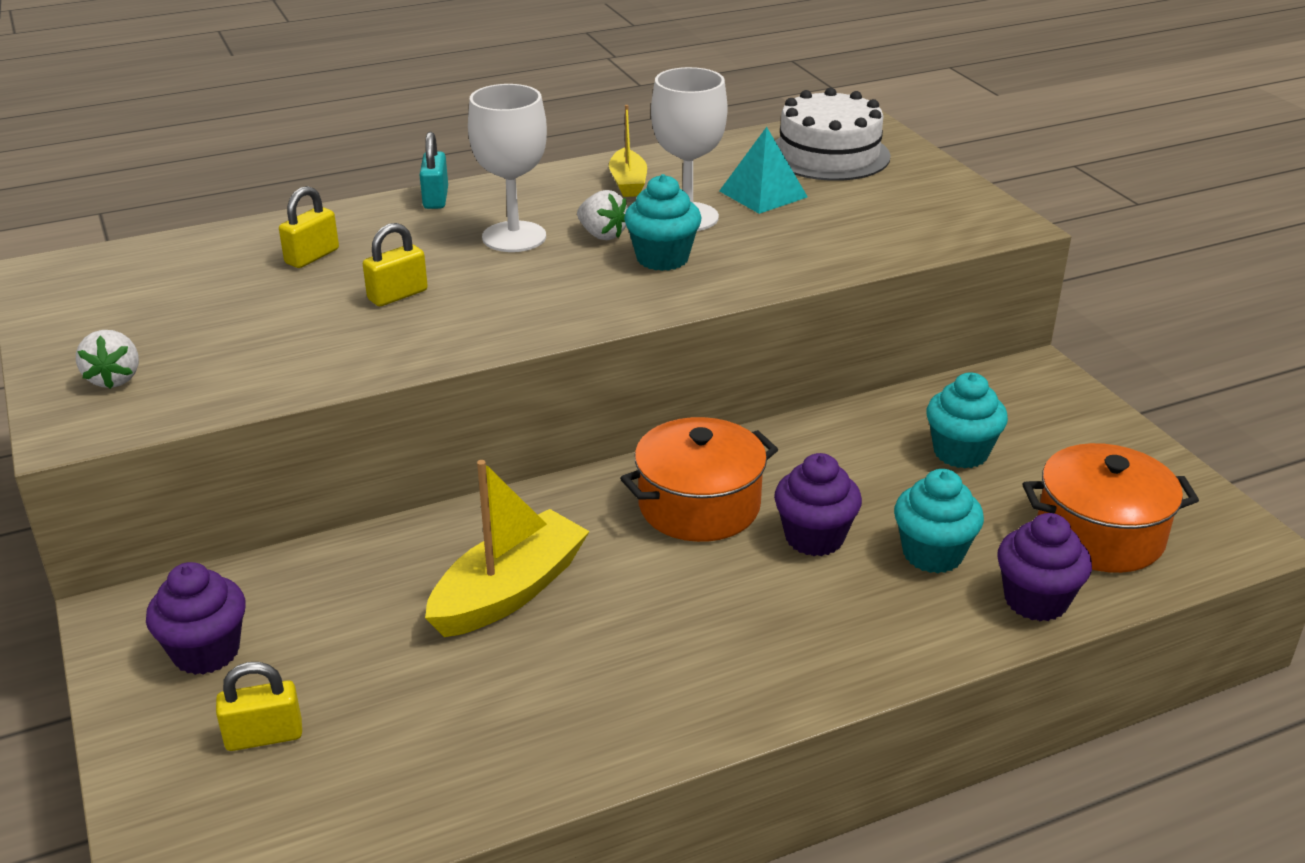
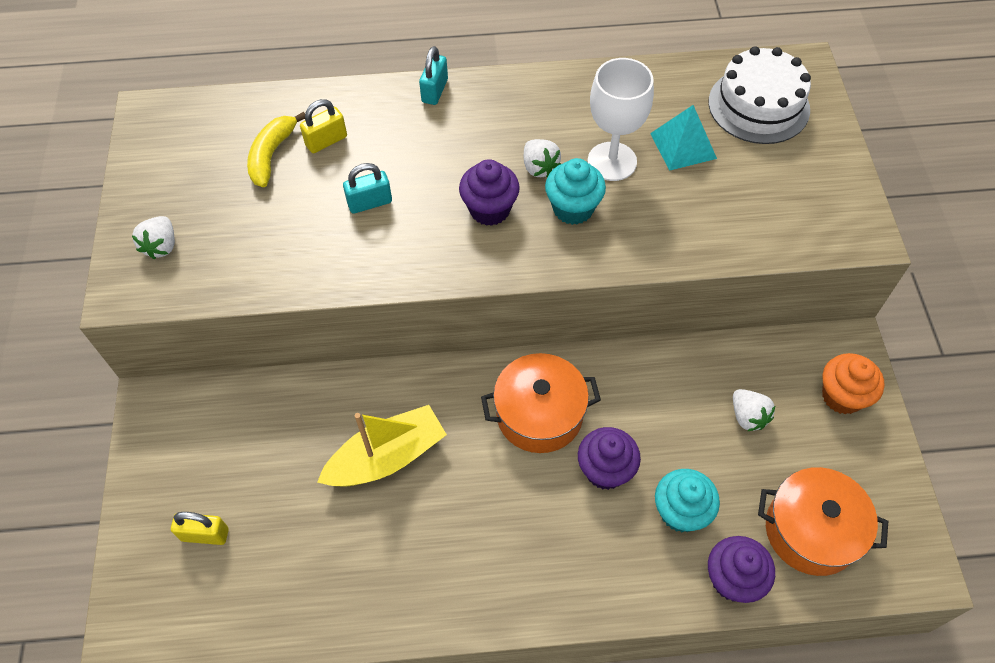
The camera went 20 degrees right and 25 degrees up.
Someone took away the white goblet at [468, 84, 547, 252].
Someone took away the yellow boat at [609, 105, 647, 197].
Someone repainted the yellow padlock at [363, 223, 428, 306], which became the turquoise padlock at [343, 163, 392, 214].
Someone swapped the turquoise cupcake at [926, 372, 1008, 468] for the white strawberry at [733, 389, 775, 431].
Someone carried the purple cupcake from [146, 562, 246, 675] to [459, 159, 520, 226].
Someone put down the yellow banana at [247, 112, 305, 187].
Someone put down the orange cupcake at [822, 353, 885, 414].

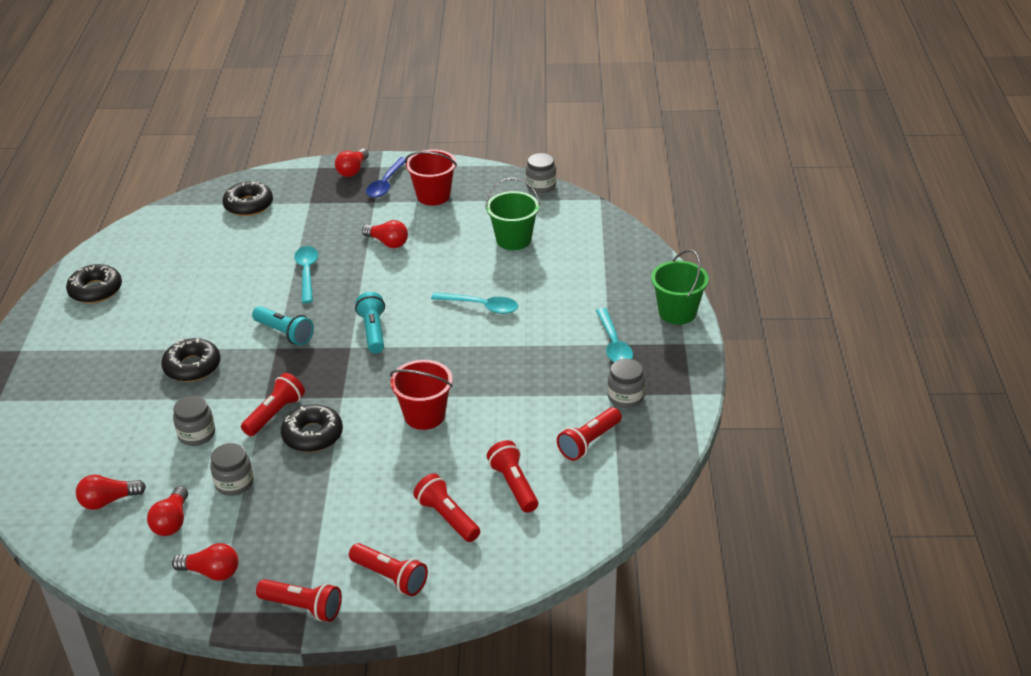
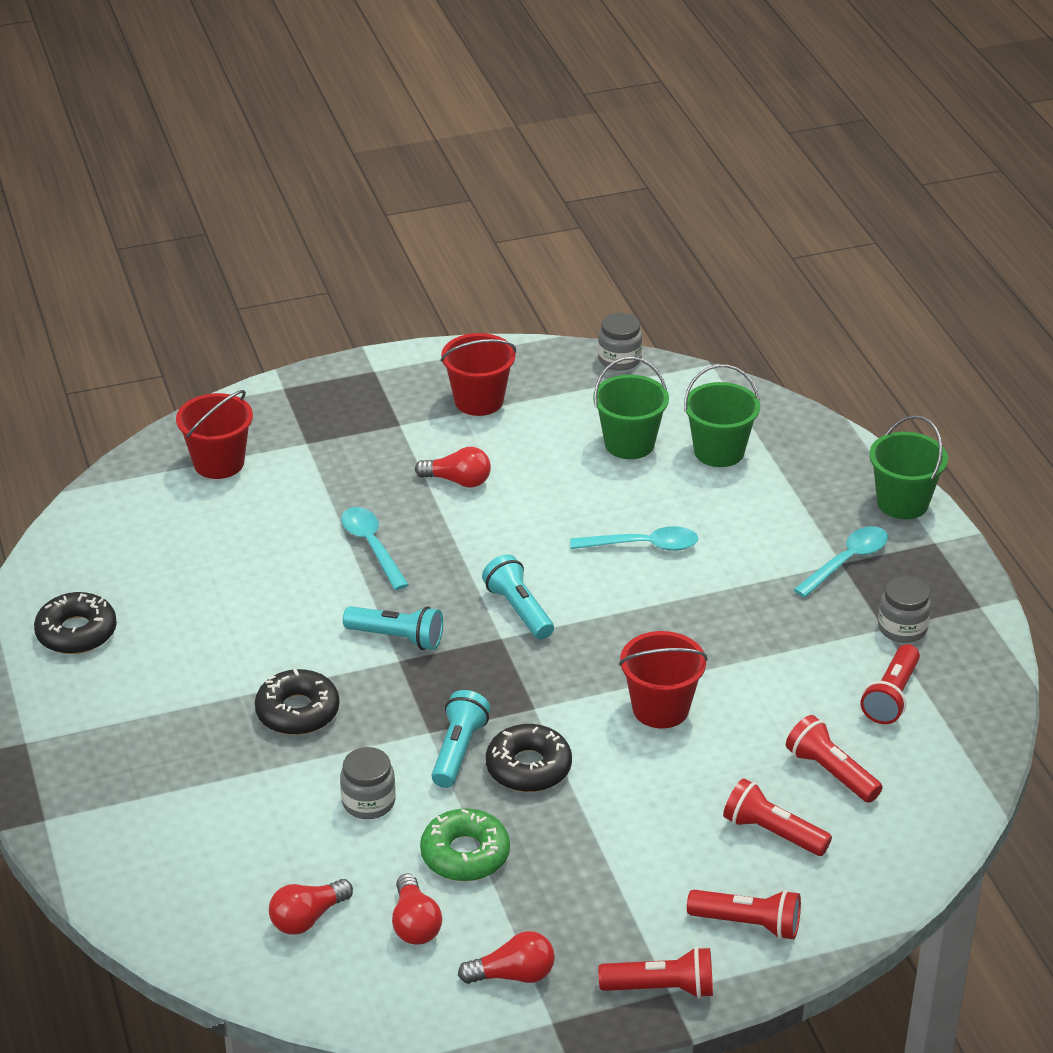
The camera went 20 degrees left and 0 degrees up.
Someone took away the red light bulb at [335, 149, 369, 177].
Someone took away the blue spoon at [366, 157, 406, 198].
Someone swapped the black donut at [222, 181, 273, 216] for the red bucket at [176, 390, 253, 479].
Someone rotated the turquoise spoon at [596, 308, 633, 362] by 105 degrees counterclockwise.
Someone repainted the red flashlight at [241, 373, 305, 436], which became the turquoise flashlight at [432, 690, 490, 788].
Someone swapped the grey jar at [210, 443, 254, 496] for the green donut at [420, 808, 510, 881].
Someone put down the green bucket at [684, 364, 760, 467].

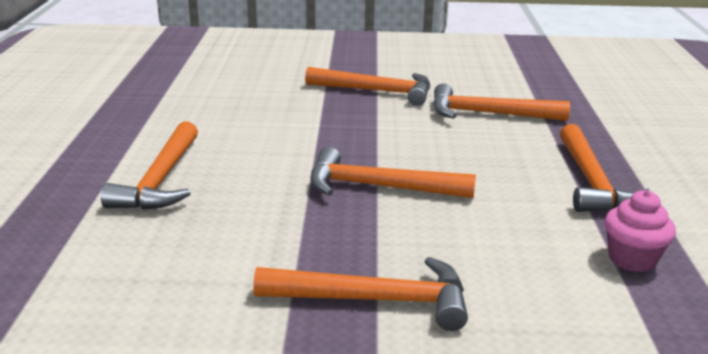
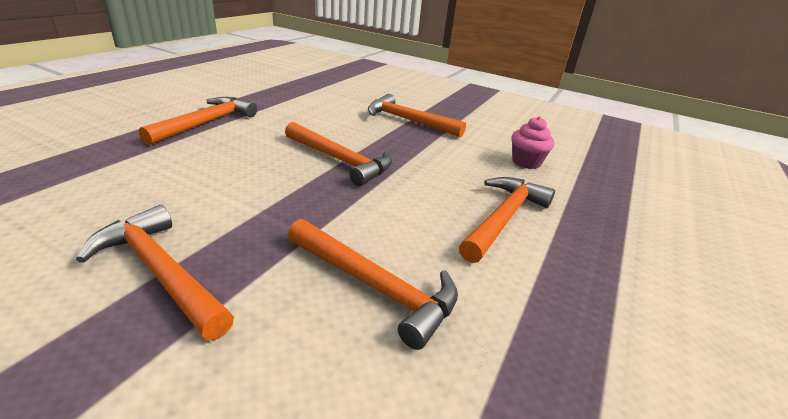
The camera went 155 degrees left and 5 degrees up.
Someone carried the orange hammer from [433, 83, 570, 121] to [288, 219, 458, 350].
Someone carried the pink cupcake from [605, 190, 676, 272] to [511, 116, 554, 169].

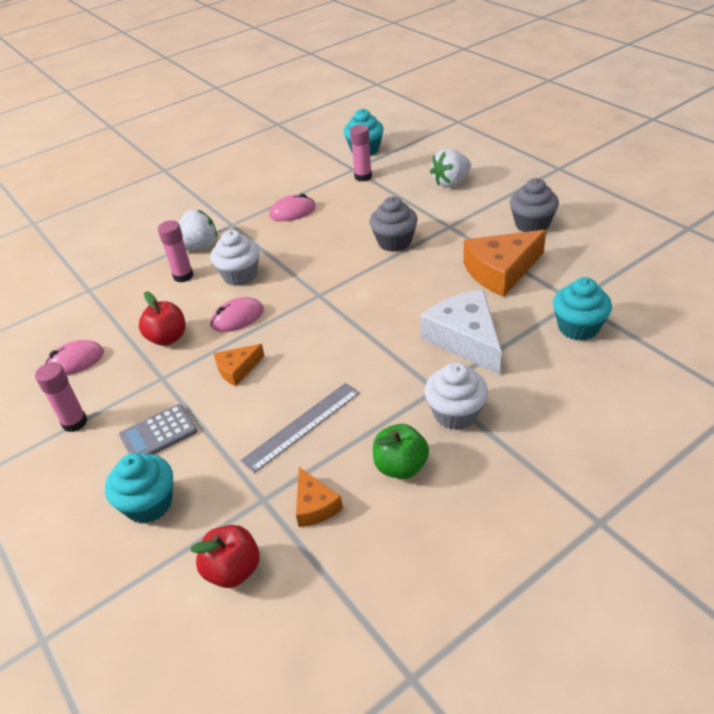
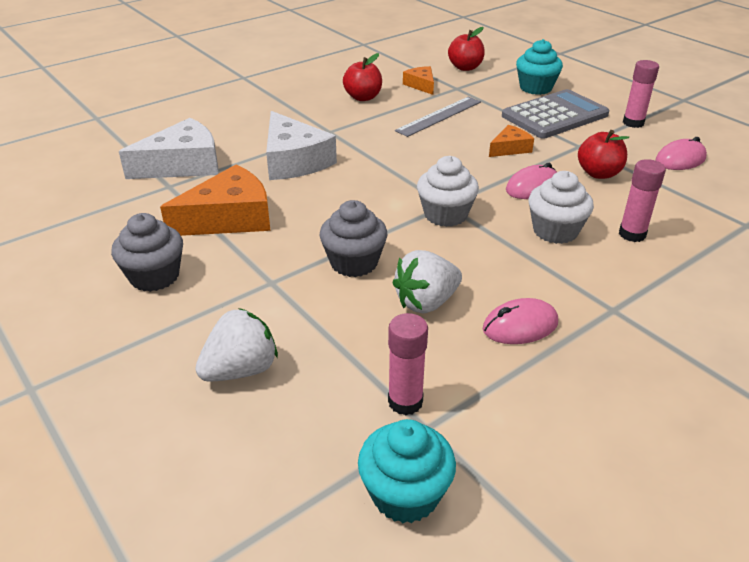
The camera went 175 degrees right and 5 degrees down.
Someone carried the white strawberry from [179, 210, 217, 250] to [392, 250, 462, 314].
Someone swapped the turquoise cupcake at [553, 277, 612, 341] for the white cheese at [119, 118, 218, 179].
Someone carried the white cupcake from [425, 362, 488, 430] to [417, 156, 479, 227].
Someone scaled the grey calculator at [119, 404, 197, 455] by 1.71.
Someone repainted the green apple at [373, 424, 429, 479], which became the red apple at [343, 53, 382, 101].

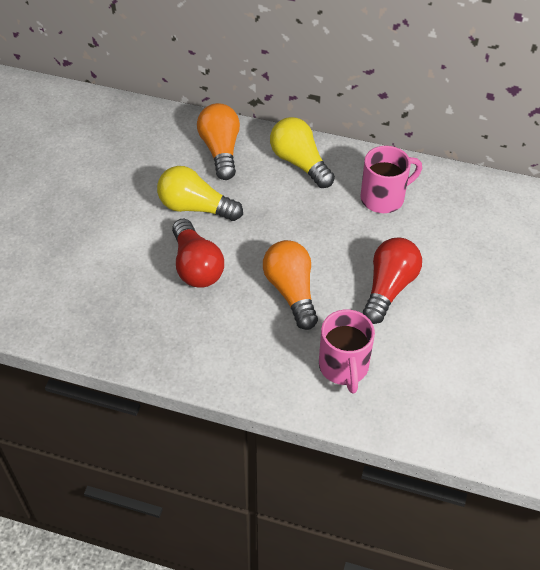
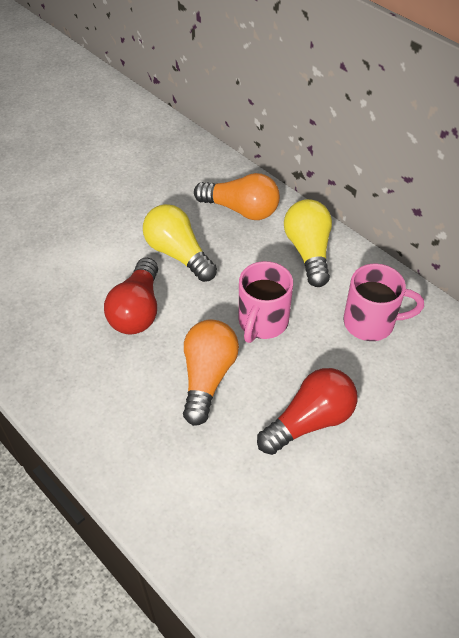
The camera went 30 degrees right and 0 degrees up.
Someone rotated the orange light bulb at [197, 103, 240, 180] by 90 degrees clockwise.
Someone carried the pink mug from [319, 309, 375, 394] to [239, 261, 293, 343].

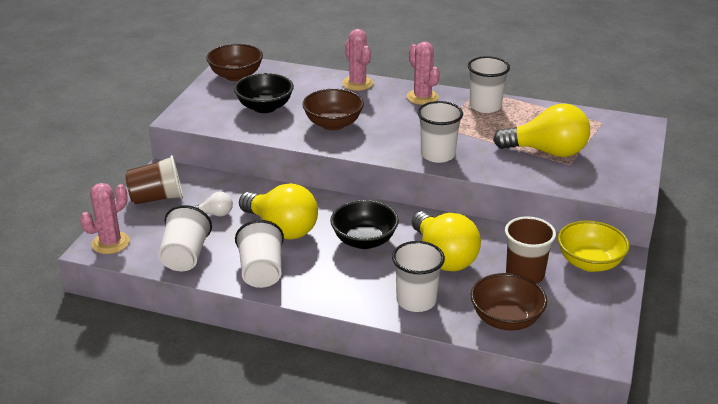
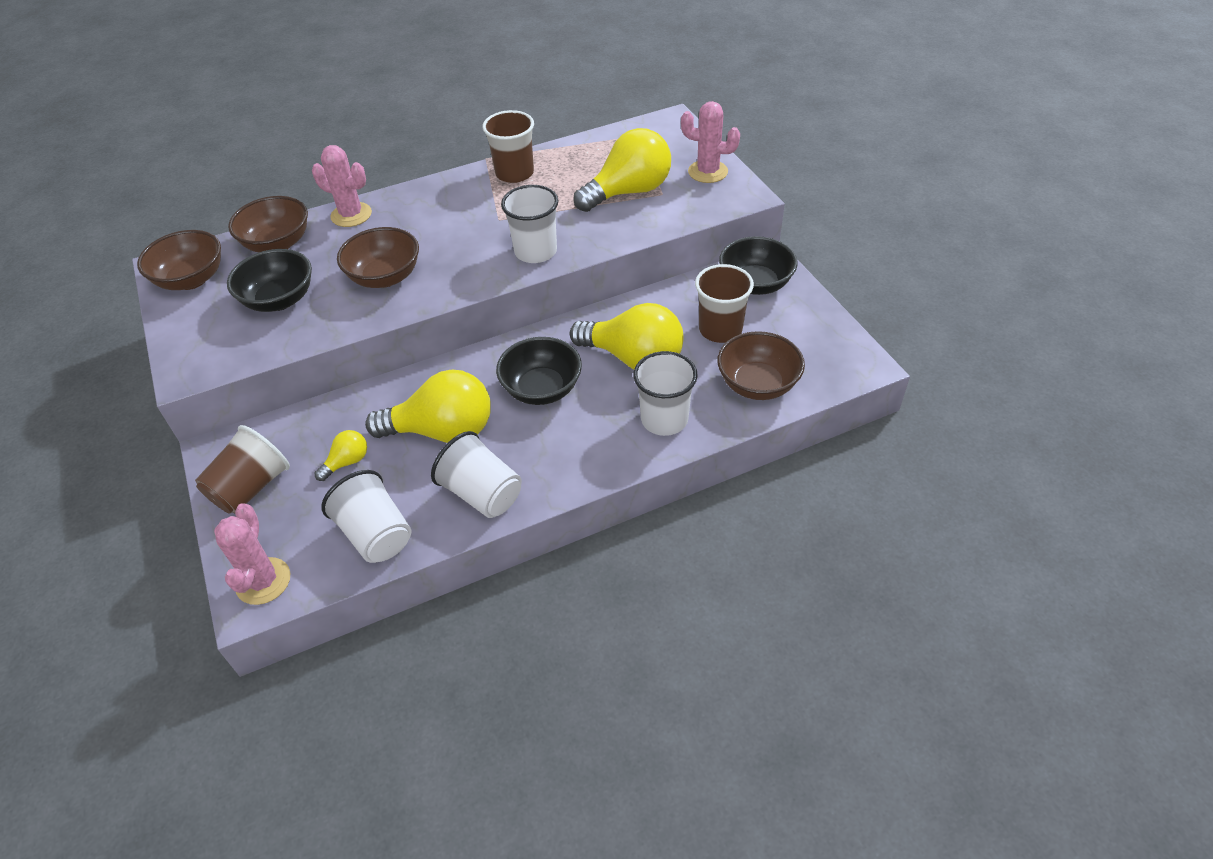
The camera went 40 degrees left and 15 degrees up.
Someone carried the pink cactus from [407, 42, 440, 105] to [681, 101, 740, 183].
Someone repainted the white cup at [468, 56, 510, 113], which became the brown cup at [482, 110, 534, 183].
Someone repainted the white light bulb at [194, 192, 233, 216], which became the yellow light bulb at [315, 430, 367, 481].
Someone repainted the yellow bowl at [558, 220, 630, 272], which became the black bowl at [719, 236, 798, 295].
Someone put down the brown bowl at [228, 196, 308, 252].

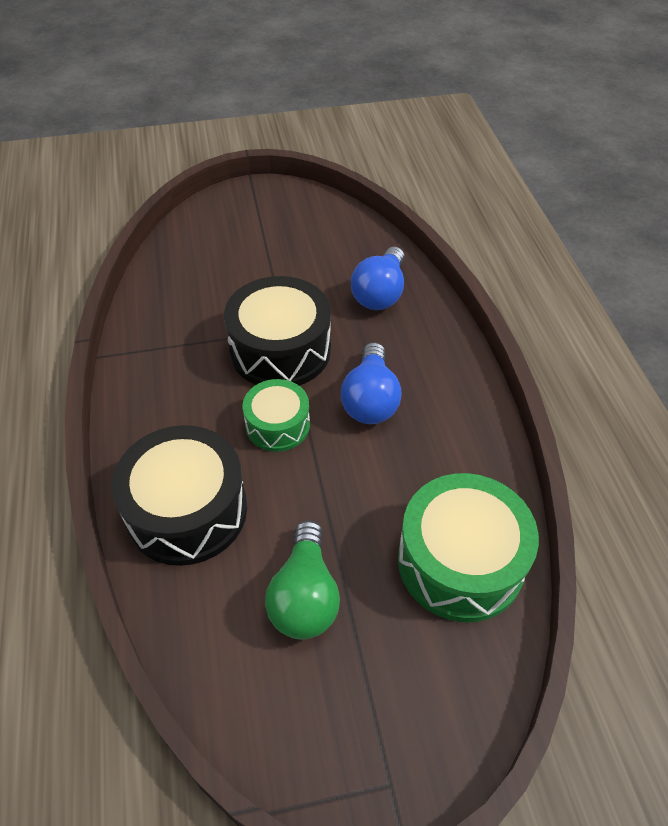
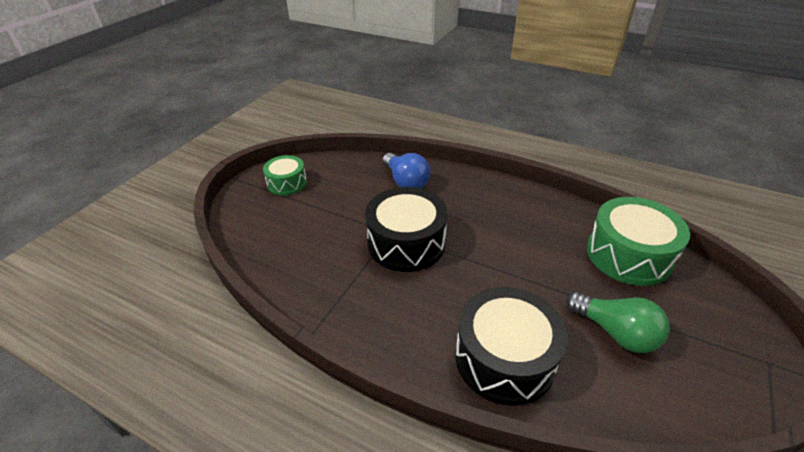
The camera went 50 degrees left and 10 degrees down.
Someone took away the blue light bulb at [341, 342, 401, 424].
Someone carried the green drum from [243, 379, 310, 452] to [263, 155, 307, 195].

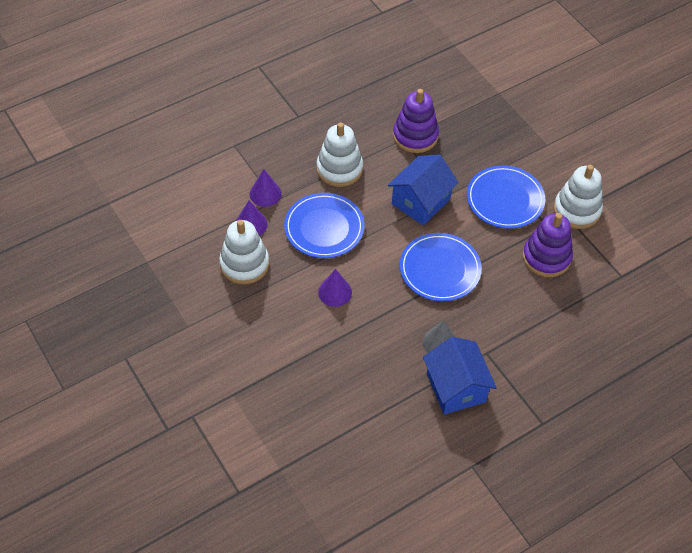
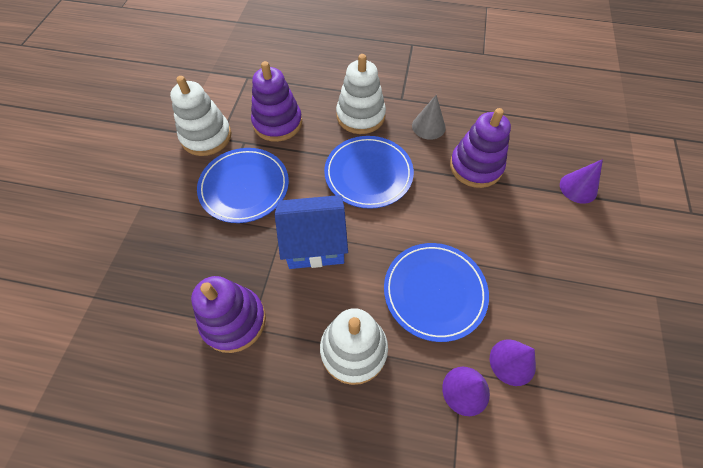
The camera went 135 degrees left and 5 degrees up.
Someone carried the white stacking toy from [219, 220, 269, 284] to [336, 54, 386, 134].
Someone carried the purple cone from [318, 269, 352, 307] to [560, 159, 603, 204].
Someone took away the blue house at [423, 337, 497, 415].
Someone put down the purple stacking toy at [450, 108, 511, 188].

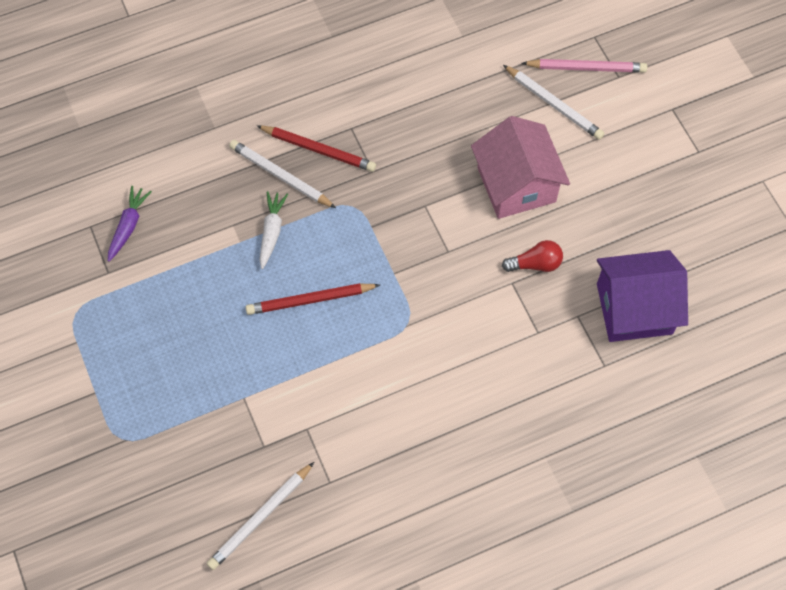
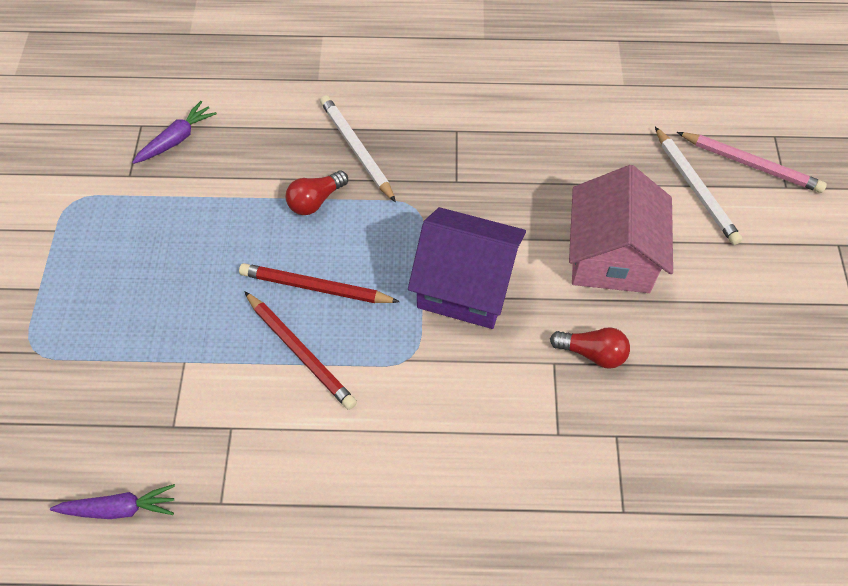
The camera went 25 degrees right and 5 degrees down.
Someone carried the red pencil from [256, 125, 376, 172] to [244, 291, 357, 410].
Someone swapped the white carrot at [260, 191, 288, 269] for the red light bulb at [286, 171, 348, 215].
Someone carried the purple house from [597, 250, 688, 342] to [408, 207, 526, 329].
Someone swapped the white pencil at [206, 462, 314, 570] for the purple carrot at [50, 484, 175, 519].

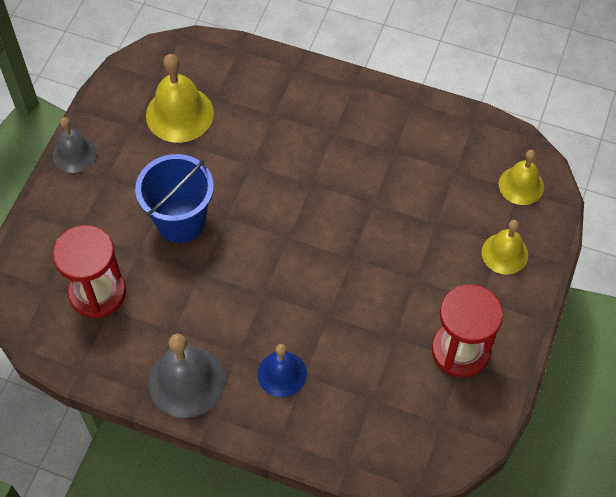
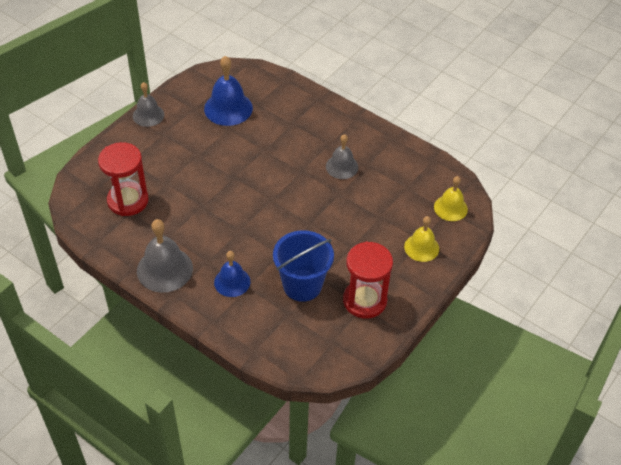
The camera went 15 degrees right and 10 degrees down.
Someone repainted the yellow bell at [146, 54, 214, 143], which became the blue bell at [204, 56, 253, 126].
Someone carried the blue bucket from [135, 154, 214, 243] to [273, 230, 334, 302].
Someone put down the grey bell at [326, 134, 358, 179].

